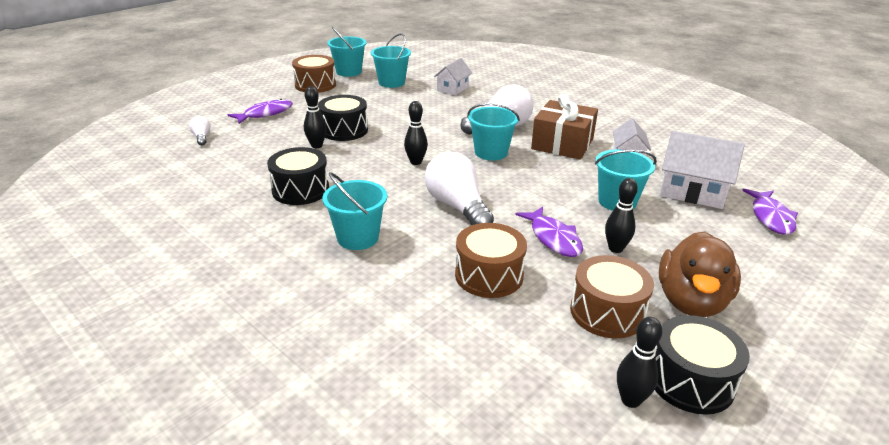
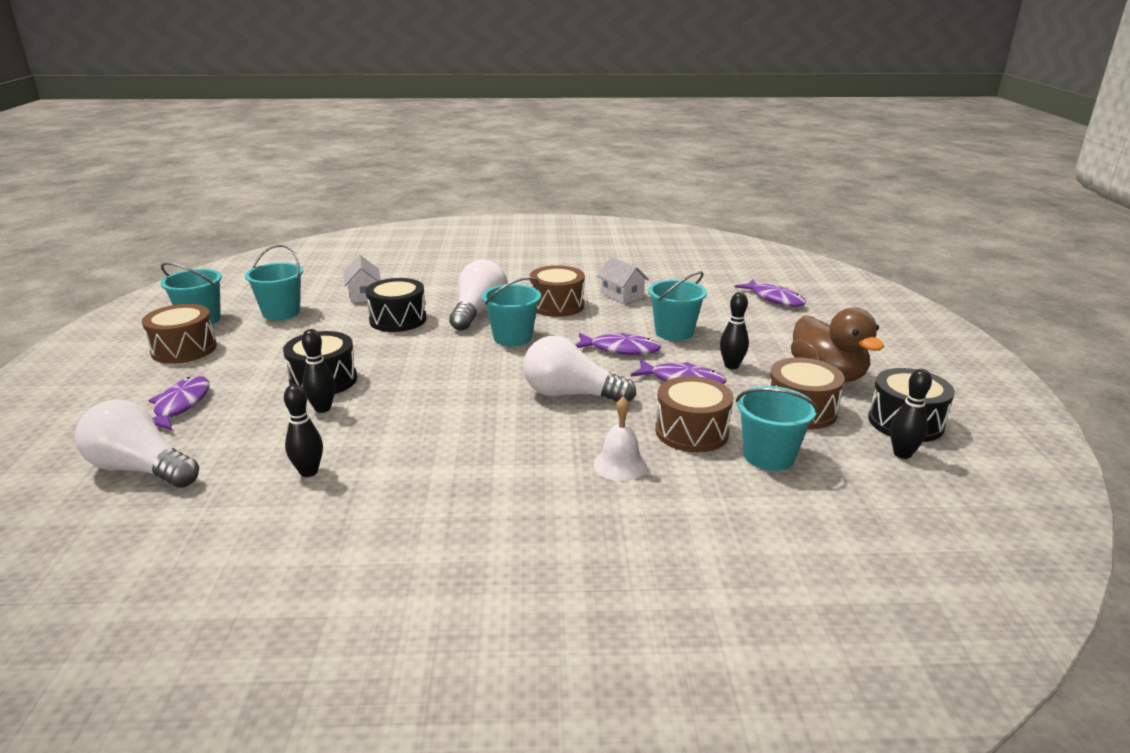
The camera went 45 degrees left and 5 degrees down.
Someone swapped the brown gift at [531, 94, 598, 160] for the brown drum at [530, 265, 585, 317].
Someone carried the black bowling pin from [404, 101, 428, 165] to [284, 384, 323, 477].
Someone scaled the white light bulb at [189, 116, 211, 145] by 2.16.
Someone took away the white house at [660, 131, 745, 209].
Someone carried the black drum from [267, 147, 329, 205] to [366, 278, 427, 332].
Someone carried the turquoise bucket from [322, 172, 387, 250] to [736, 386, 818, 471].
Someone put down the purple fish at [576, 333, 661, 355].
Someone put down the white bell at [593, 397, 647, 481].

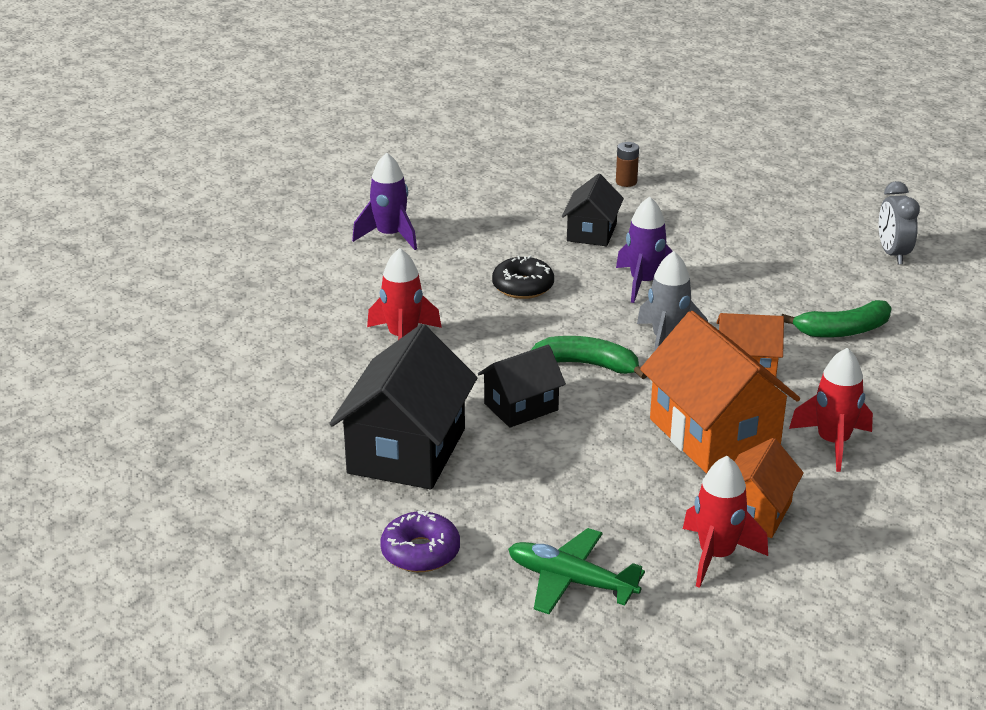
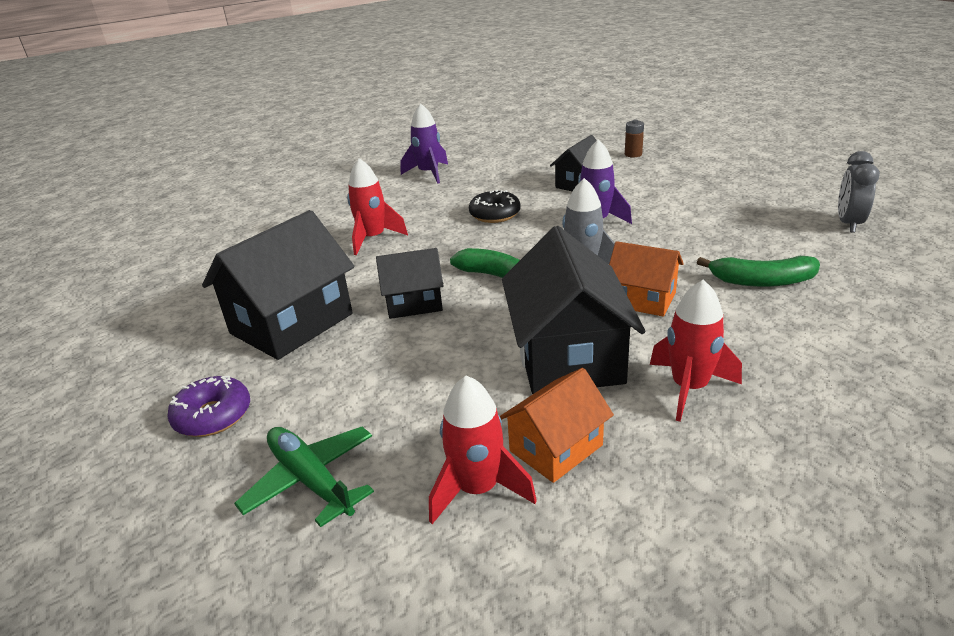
The camera went 25 degrees right and 0 degrees up.
Someone repainted the orange house at [640, 311, 800, 473], which became the black house at [502, 226, 646, 394].

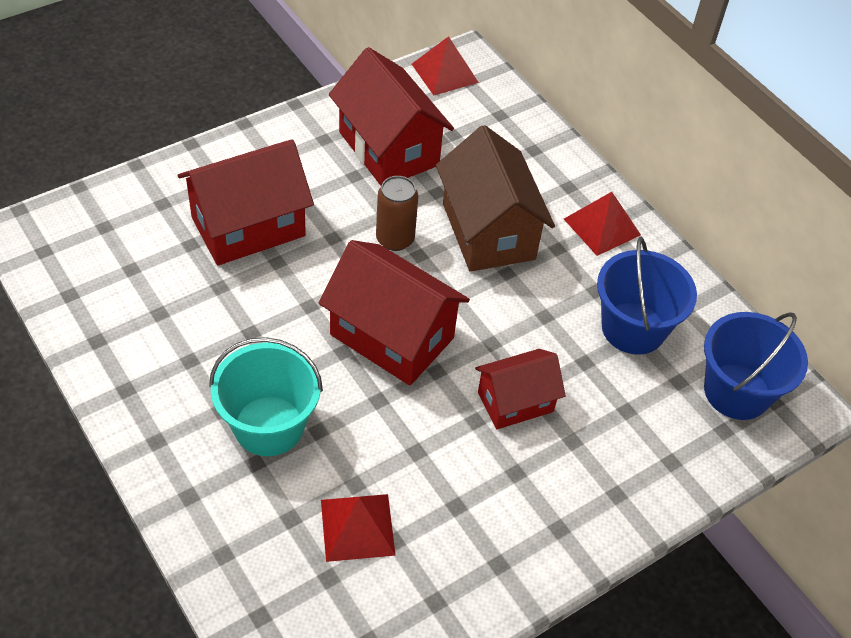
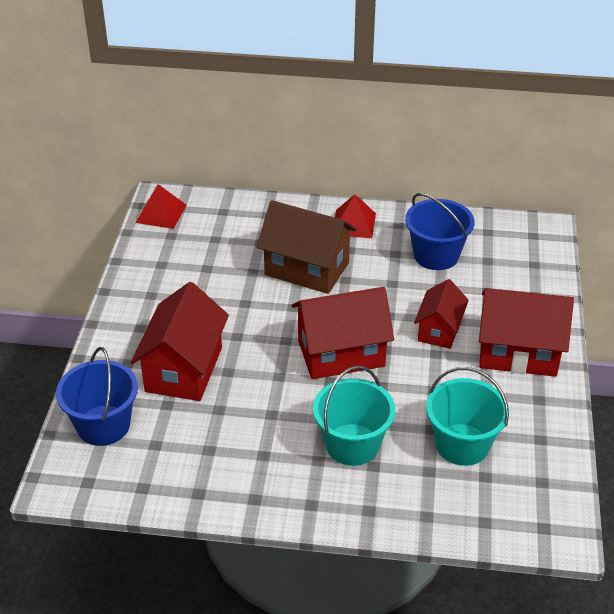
The camera went 45 degrees left and 10 degrees down.
Someone carried the red house from [329, 47, 454, 185] to [479, 288, 574, 377].
Someone took away the brown can at [376, 176, 418, 251].
Someone carried the blue bucket from [704, 312, 808, 420] to [56, 347, 138, 446].
Someone swapped the red pyramid at [321, 494, 396, 562] for the turquoise bucket at [426, 367, 509, 466].

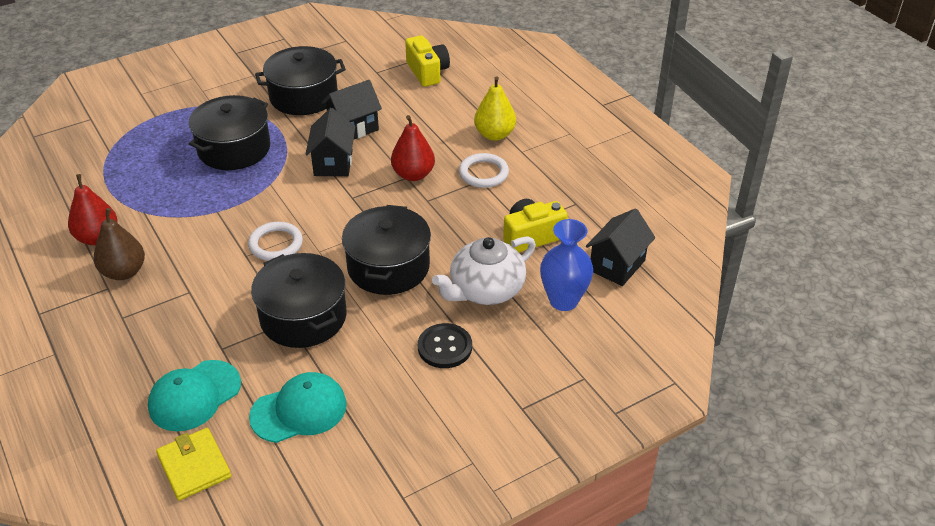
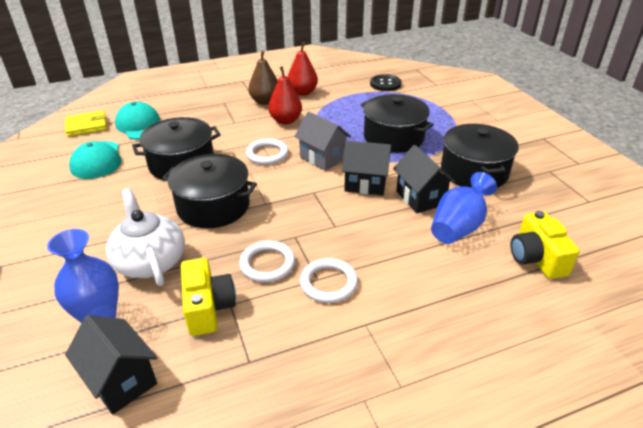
The camera went 100 degrees right and 5 degrees down.
Someone rotated the yellow camera at [405, 35, 450, 87] by 90 degrees clockwise.
Someone took away the yellow pear at [474, 76, 516, 141].
Someone carried the red pear from [391, 115, 435, 181] to [268, 66, 302, 125].
Someone carried the black button from [418, 323, 472, 368] to [370, 74, 402, 91].
Someone put down the grey house at [294, 112, 351, 171].
Someone put down the blue vase at [431, 172, 497, 244].
Someone put down the white ring at [239, 241, 295, 282].

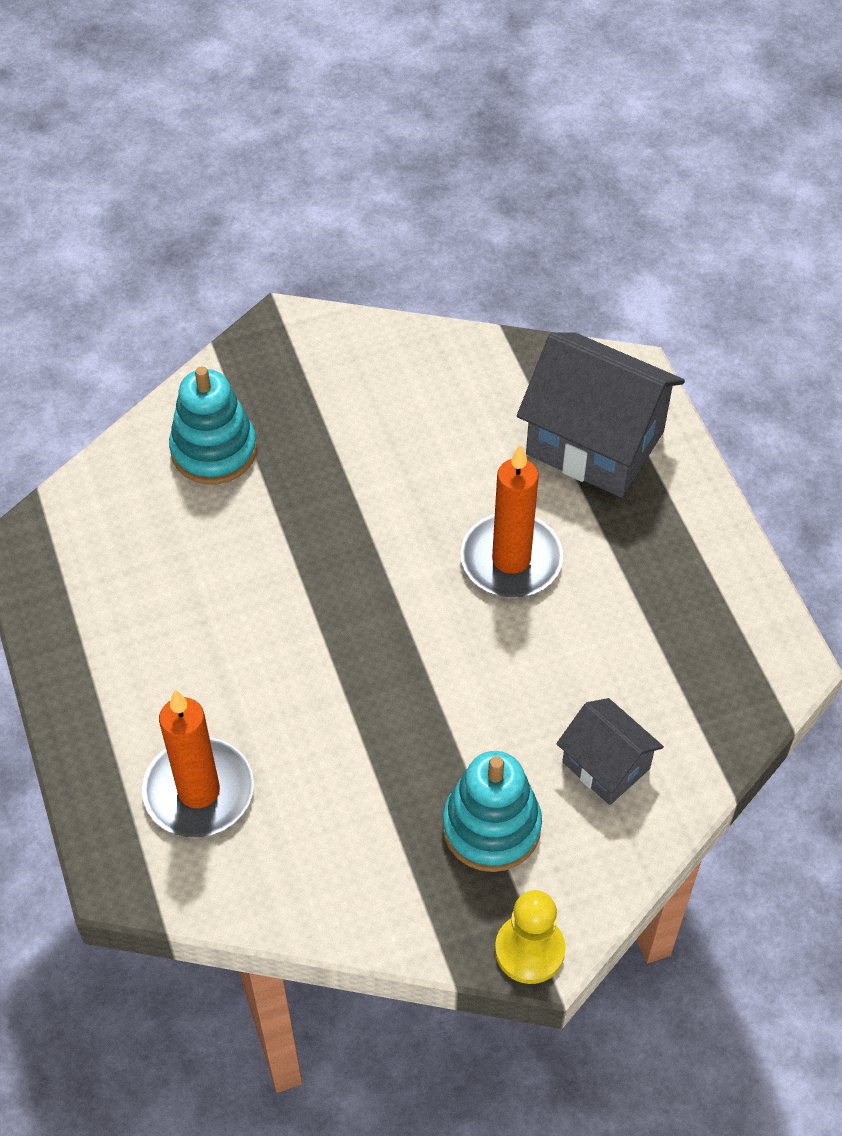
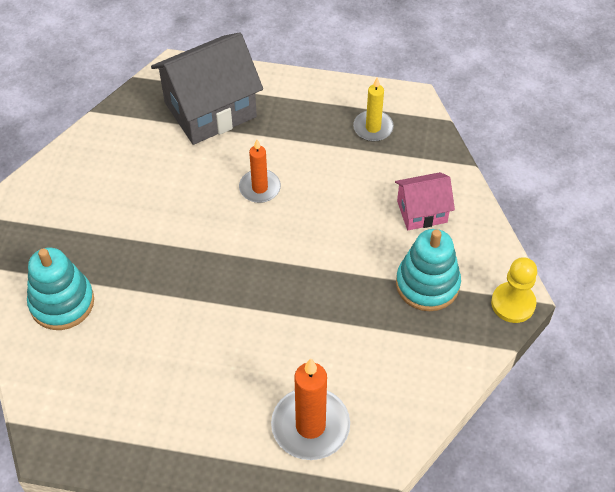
The camera went 60 degrees left and 0 degrees up.
Someone scaled the orange candle at [461, 444, 563, 597] by 0.61.
Someone repainted the grey house at [556, 698, 664, 805], which became the pink house at [395, 172, 455, 230].
Someone put down the yellow candle at [353, 78, 394, 142].

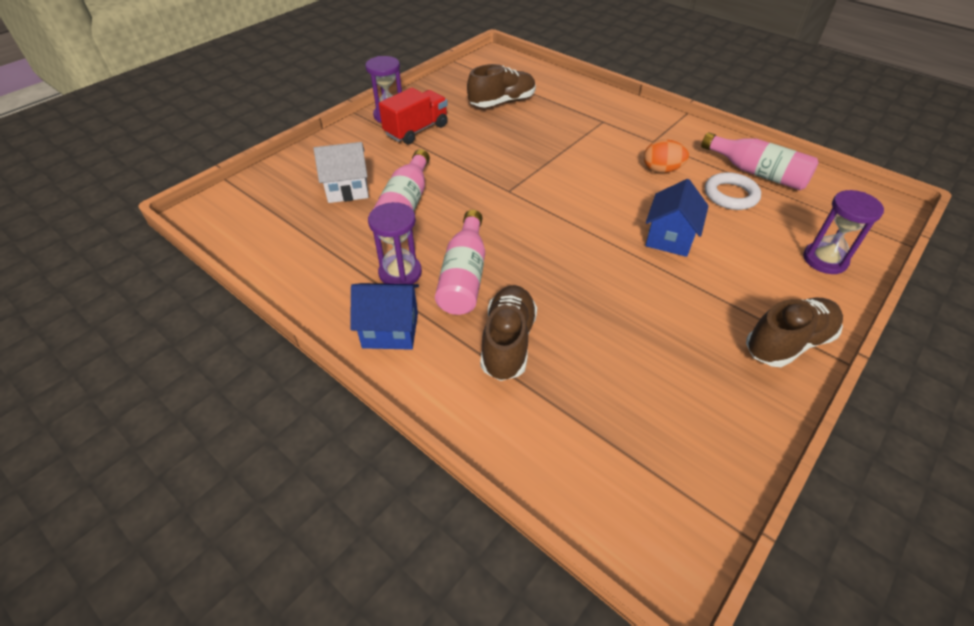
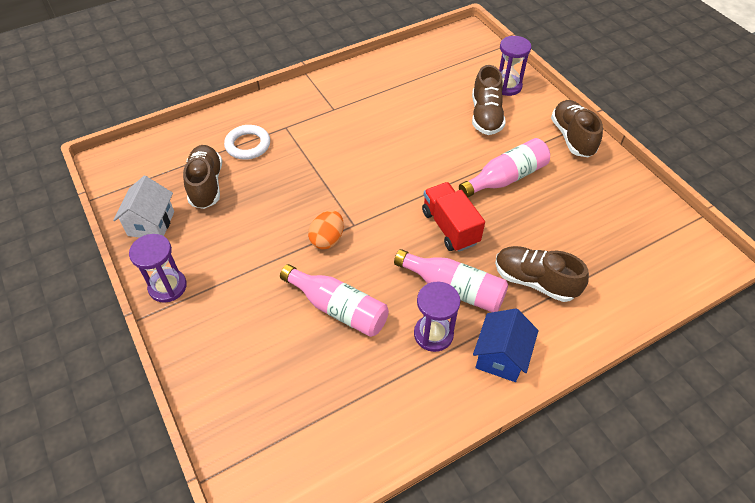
The camera went 70 degrees left and 5 degrees up.
Someone carried the red truck from [379, 88, 448, 144] to [422, 182, 485, 252].
Someone carried the pink bottle from [701, 132, 819, 190] to [459, 138, 550, 197].
Someone carried the orange egg from [644, 139, 689, 173] to [308, 210, 344, 249].
Someone carried the white house from [314, 142, 369, 203] to [113, 176, 174, 238].
Someone carried the white ring from [705, 172, 761, 210] to [224, 125, 270, 160].
Someone took away the blue house at [645, 179, 709, 257].
Someone put down the brown shoe at [472, 65, 506, 135].

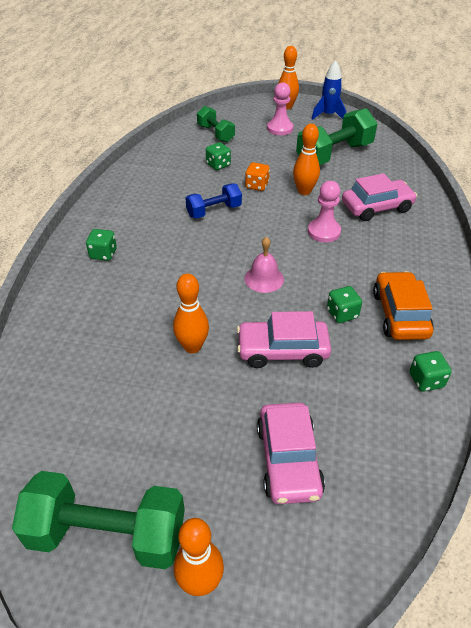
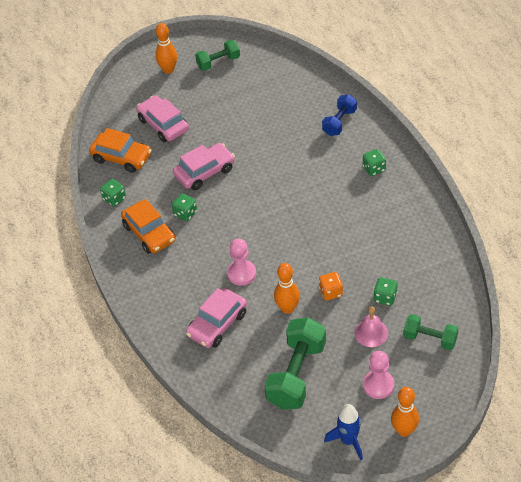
The camera went 150 degrees right and 5 degrees up.
Someone carried the blue dumbbell from [185, 184, 242, 219] to [322, 94, 357, 136].
Someone carried the pink bell from [245, 237, 284, 293] to [355, 306, 388, 347].
Someone took away the orange bowling pin at [173, 274, 209, 353].
Someone scaled the green dumbbell at [12, 471, 185, 569] by 0.58.
Someone put down the orange car at [89, 128, 151, 173].

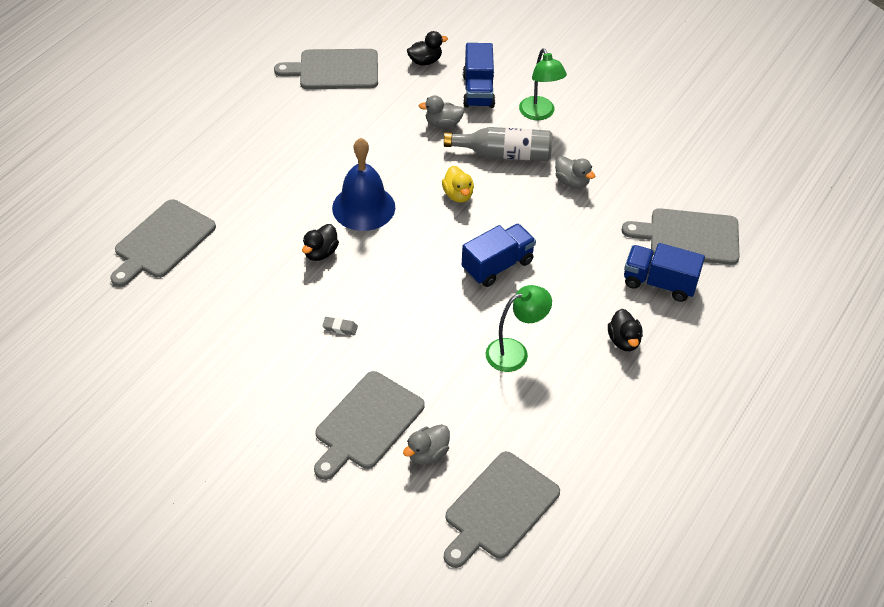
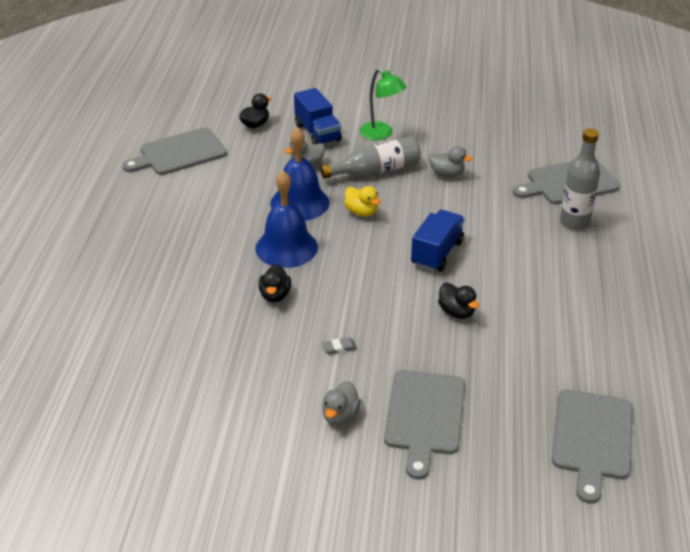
The camera went 25 degrees left and 10 degrees down.
Someone took away the grey cutting board at [110, 199, 216, 287].
Someone swapped the blue truck at [624, 243, 705, 302] for the grey bottle at [560, 128, 600, 230].
Someone took away the green lamp at [486, 285, 552, 372].
Someone carried the black duck from [608, 309, 643, 351] to [438, 283, 479, 319].
Someone carried the grey duck from [403, 424, 450, 465] to [322, 381, 361, 425].
Someone put down the blue bell at [270, 127, 329, 221].

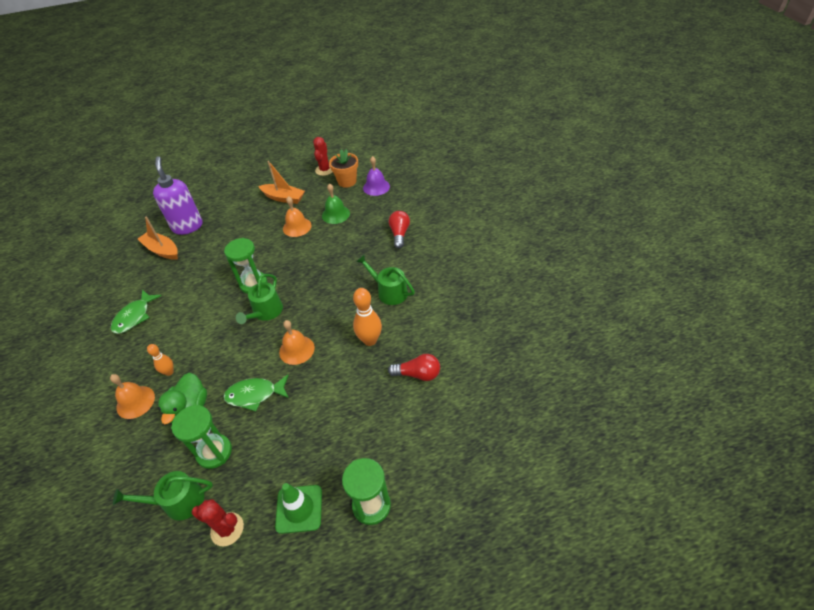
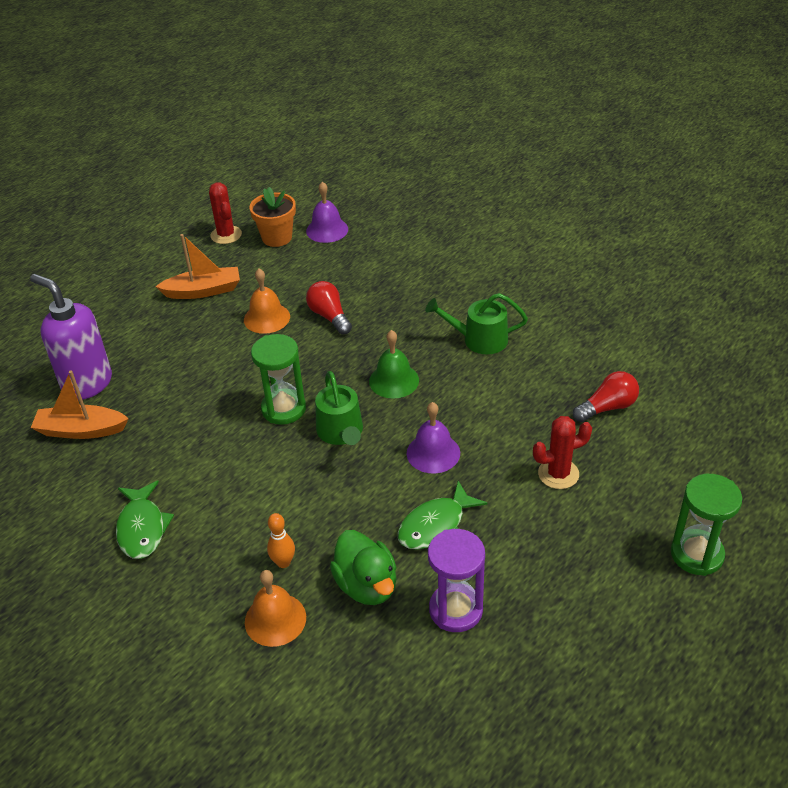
The camera went 35 degrees left and 5 degrees down.
Someone carried the green bell from [322, 183, 350, 224] to [369, 330, 419, 399].
Someone carried the red light bulb from [389, 211, 410, 248] to [306, 281, 352, 335].
Someone took away the orange bowling pin at [353, 288, 382, 346].
Someone repainted the orange bell at [279, 320, 315, 365], which became the purple bell at [407, 402, 460, 473].
Someone repainted the green hourglass at [171, 405, 232, 469], which became the purple hourglass at [428, 529, 485, 632].
Someone took away the green watering can at [113, 471, 213, 521].
Someone took away the green traffic cone at [275, 483, 322, 534].
Someone carried the red cactus from [192, 499, 244, 546] to [533, 416, 592, 489].

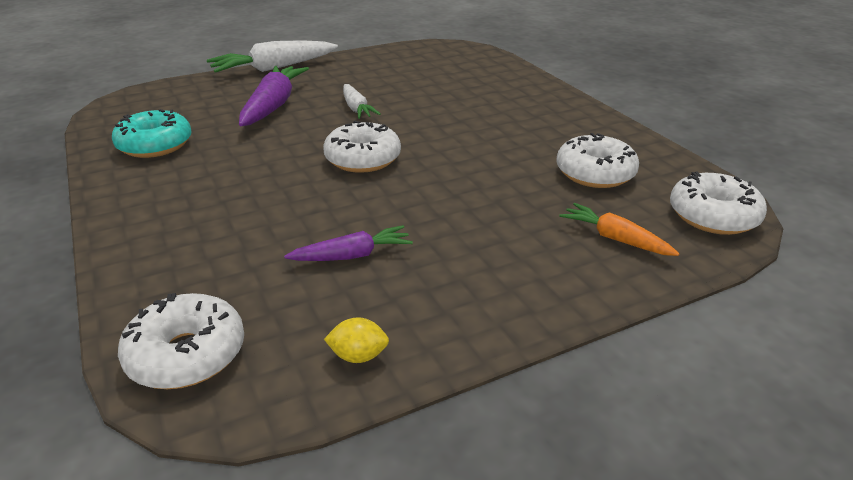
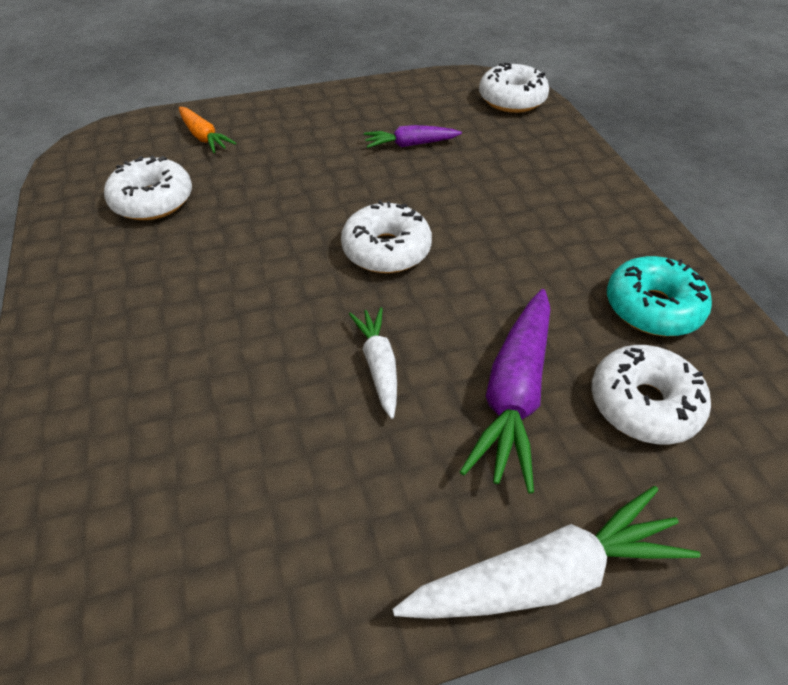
The camera went 170 degrees left and 15 degrees up.
Someone carried the white donut from [670, 172, 767, 235] to [591, 345, 711, 444].
Someone took away the yellow lemon at [324, 317, 389, 363].

